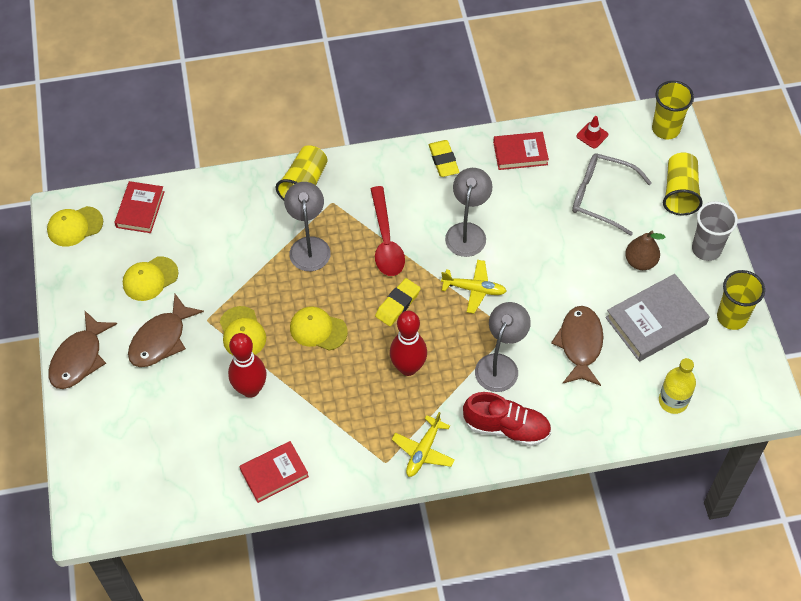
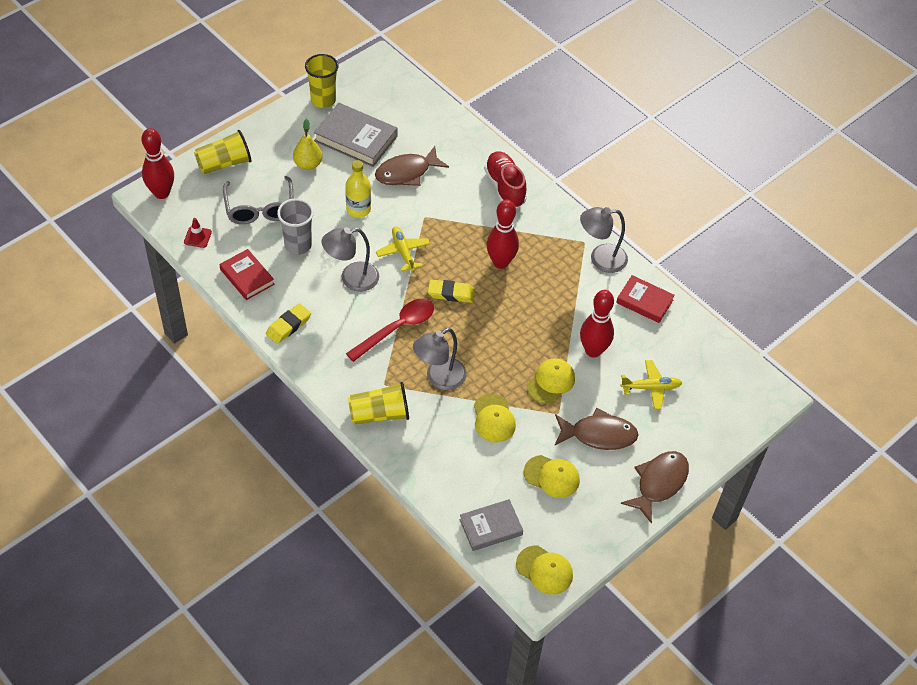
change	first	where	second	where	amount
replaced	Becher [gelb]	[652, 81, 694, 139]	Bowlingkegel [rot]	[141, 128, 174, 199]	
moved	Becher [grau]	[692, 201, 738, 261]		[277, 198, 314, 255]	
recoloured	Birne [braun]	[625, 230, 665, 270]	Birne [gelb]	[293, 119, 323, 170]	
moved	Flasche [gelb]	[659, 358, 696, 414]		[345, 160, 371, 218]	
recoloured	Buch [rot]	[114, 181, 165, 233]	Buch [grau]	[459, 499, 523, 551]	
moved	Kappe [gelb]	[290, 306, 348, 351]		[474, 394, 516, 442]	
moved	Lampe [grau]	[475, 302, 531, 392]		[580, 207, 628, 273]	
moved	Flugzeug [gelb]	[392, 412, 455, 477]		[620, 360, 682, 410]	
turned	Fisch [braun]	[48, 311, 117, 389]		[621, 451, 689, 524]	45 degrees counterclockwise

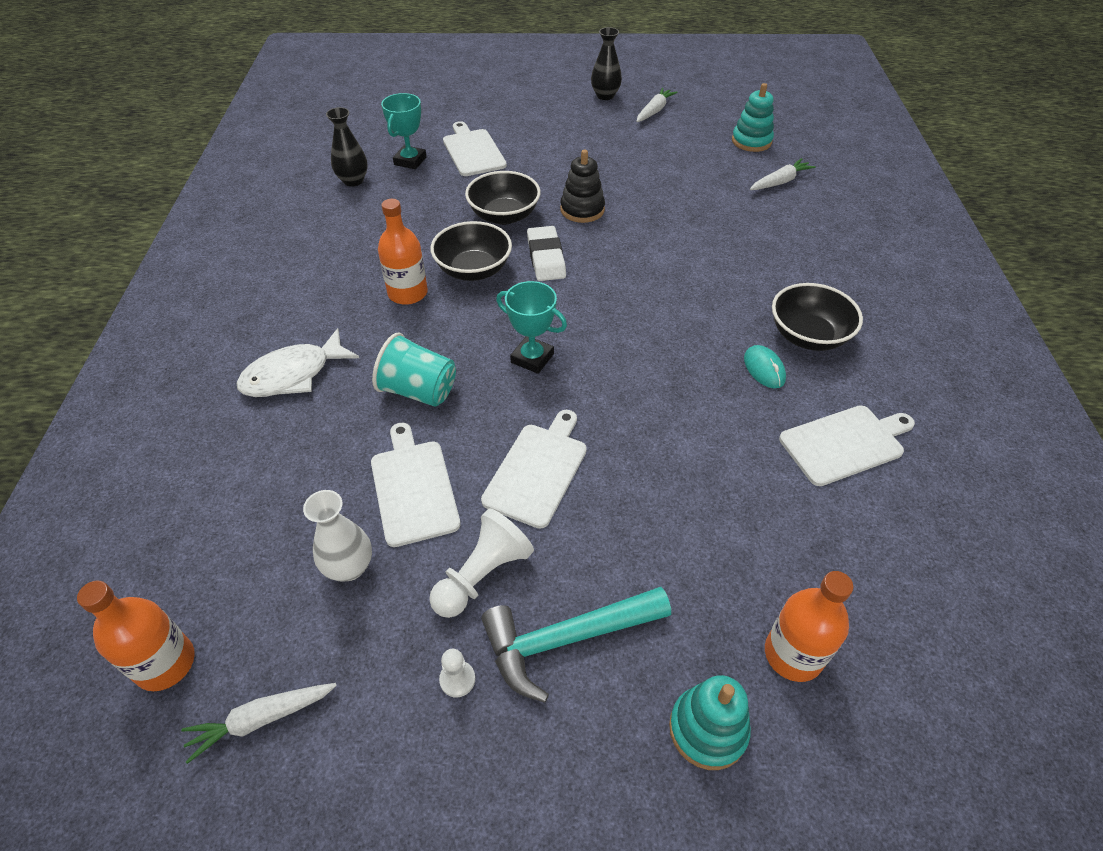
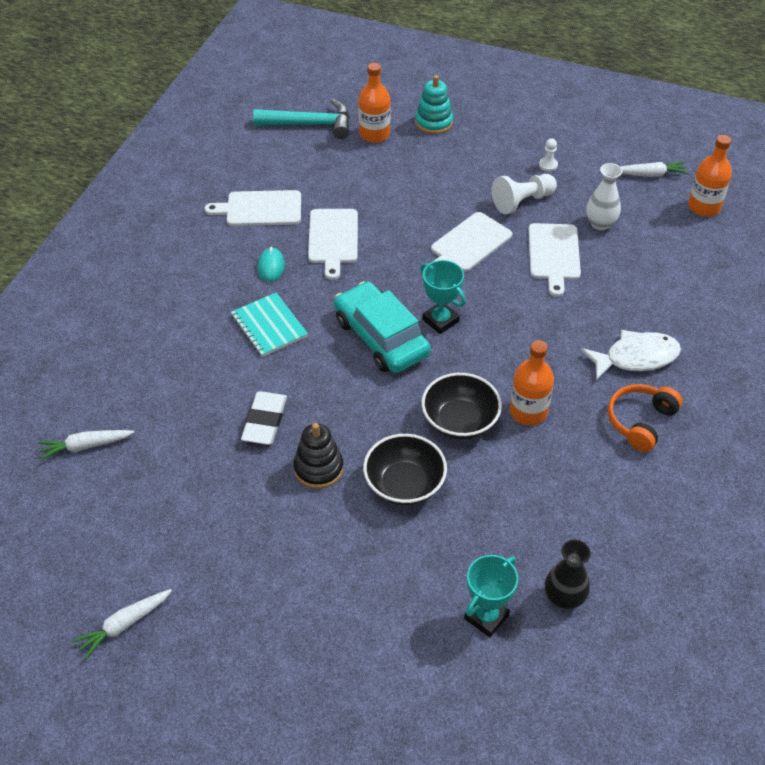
change	first	where	second	where	amount
added			Notizbuch [türkis]	[231, 293, 308, 357]	
moved	Radiergummi [weiß]	[527, 226, 566, 281]		[241, 391, 287, 445]	
moved	Hammer [türkis]	[481, 587, 671, 703]		[253, 99, 350, 139]	
moved	Schneidebrett [weiß]	[443, 121, 507, 176]		[308, 209, 358, 280]	
added			Auto [türkis]	[334, 281, 431, 373]	
added			Kopfhörer [orange]	[608, 384, 683, 452]	
removed	Becher [türkis]	[372, 332, 456, 407]			
removed	Vase [schwarz]	[591, 27, 622, 100]			
removed	Stapelspielzeug [türkis]	[732, 83, 774, 152]			
removed	Schüssel [schwarz]	[772, 283, 863, 351]			

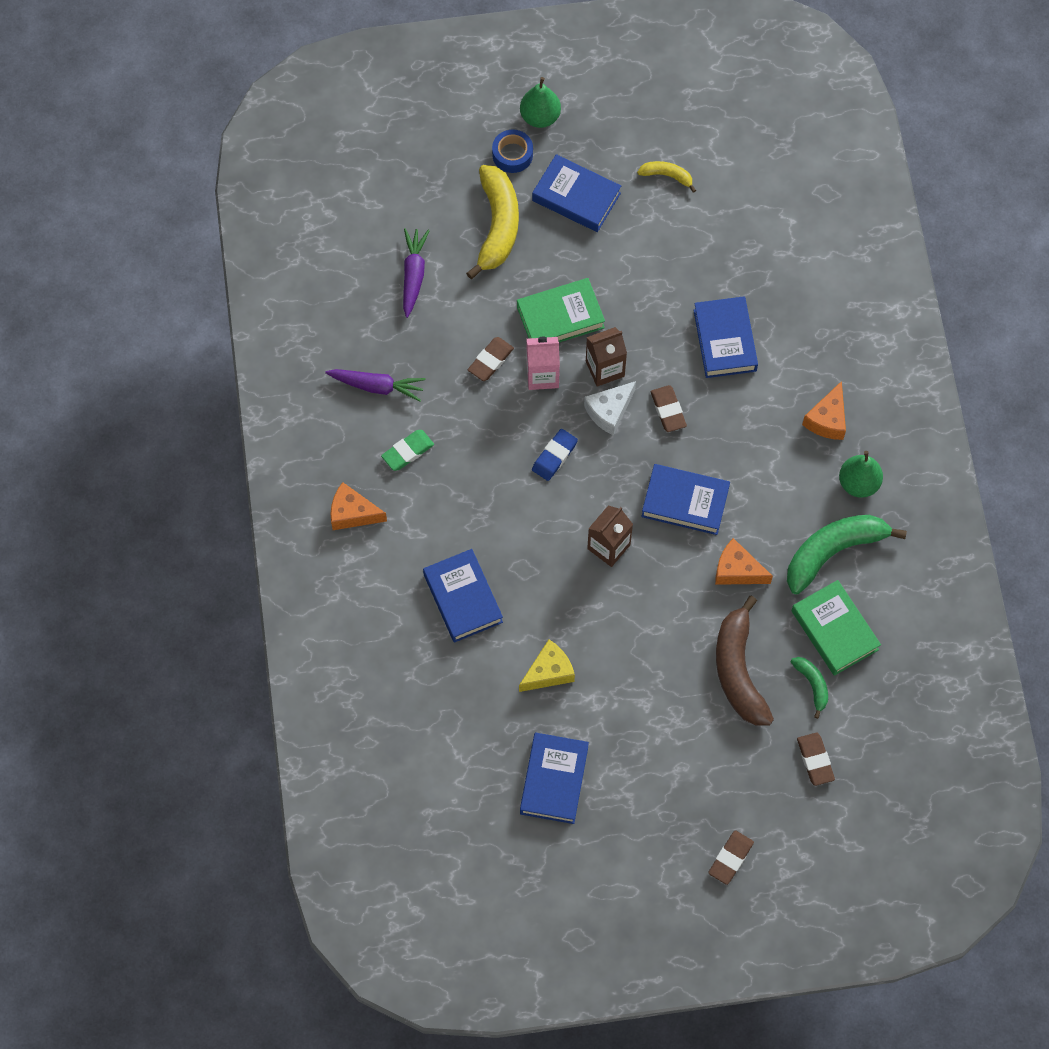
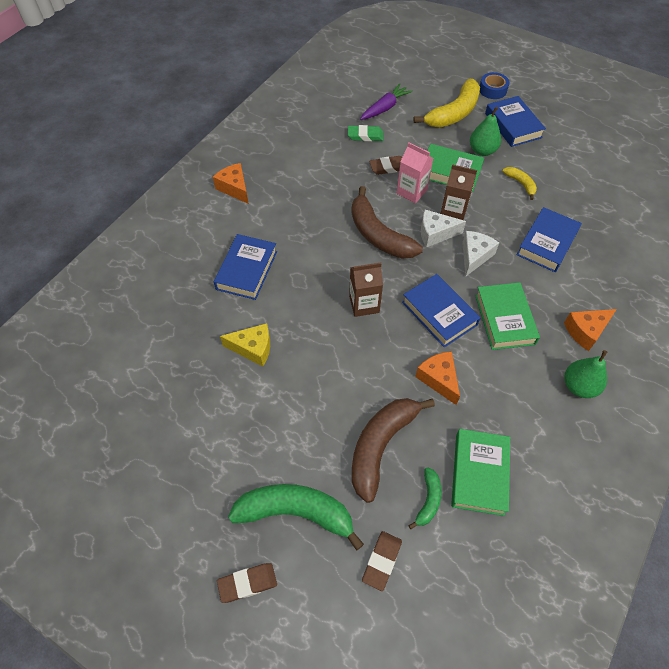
change	first	where	second	where	amount
moved	Banane [grün]	[787, 515, 907, 595]		[228, 484, 364, 551]	
moved	Radiergummi [grün]	[381, 430, 434, 471]		[348, 125, 383, 141]	
replaced	Radiergummi [blau]	[532, 429, 578, 481]	Banane [braun]	[351, 186, 423, 258]	
replaced	Radiergummi [braun]	[651, 385, 687, 432]	Käse [weiß]	[462, 231, 499, 277]	
moved	Birne [grün]	[520, 77, 561, 128]		[470, 107, 501, 156]	
added			Buch [grün]	[475, 282, 540, 350]	
moved	Banane [gelb]	[637, 161, 696, 193]		[502, 167, 537, 200]	
removed	Karotte [lila]	[325, 369, 426, 402]			
removed	Buch [blau]	[520, 732, 589, 824]			

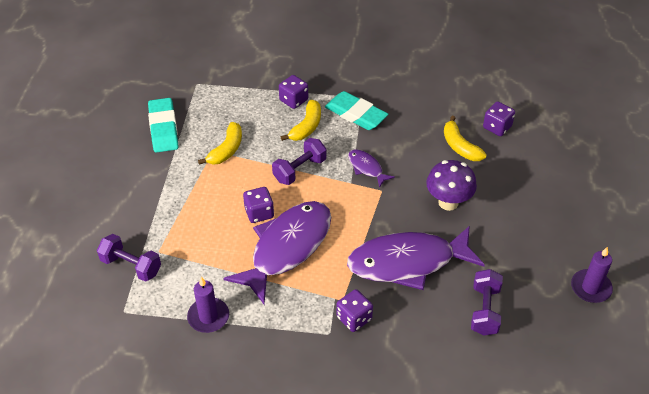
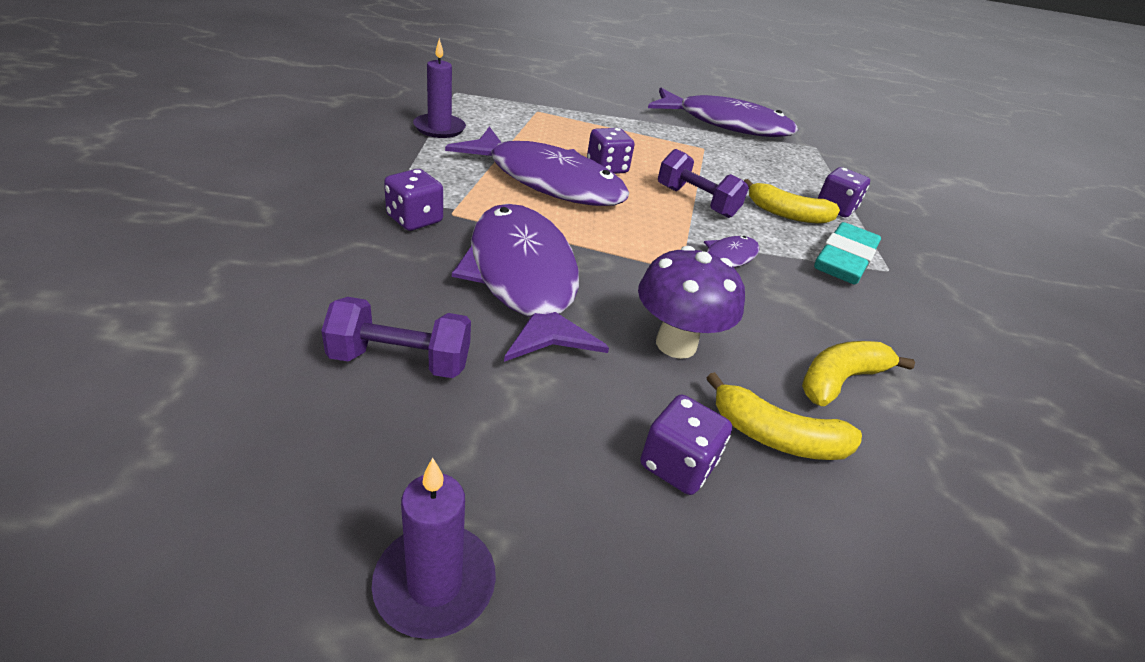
change	first	where	second	where	amount
moved	Spielwürfel [lila]	[483, 101, 515, 136]		[640, 395, 732, 495]	
replaced	Radiergummi [türkis]	[148, 98, 179, 153]	Fisch [lila]	[648, 88, 798, 137]	
moved	Banane [gelb]	[198, 122, 242, 165]		[706, 372, 862, 460]	
removed	Hantel [lila]	[97, 234, 161, 282]			

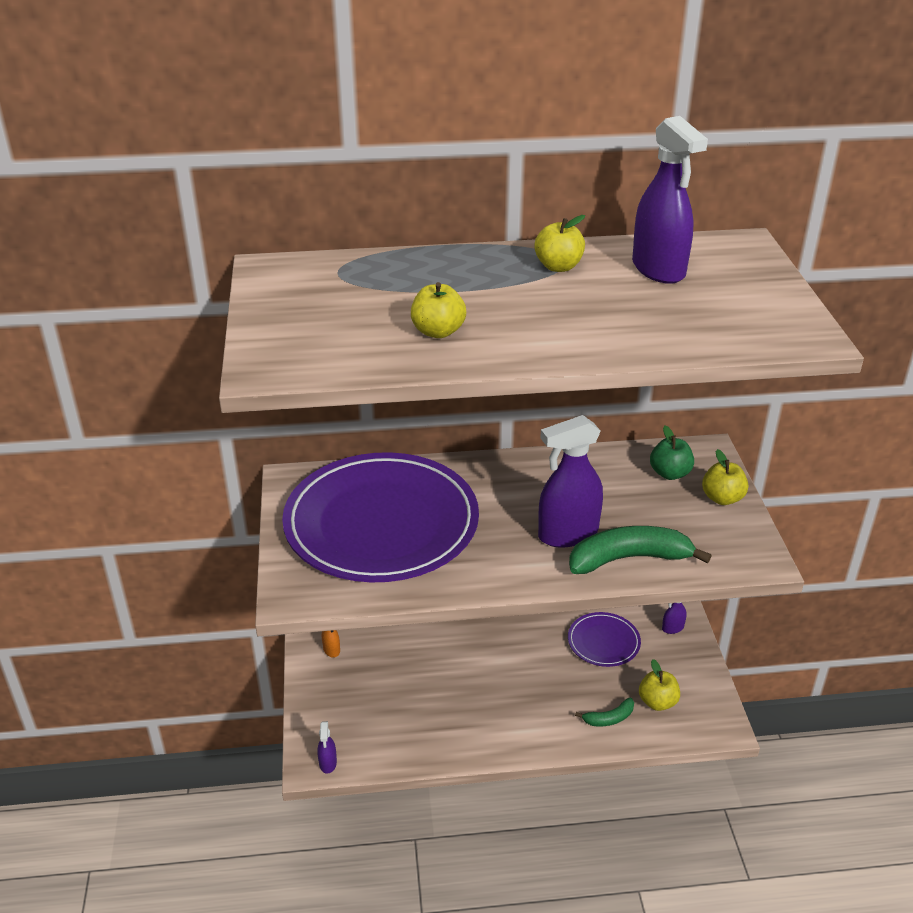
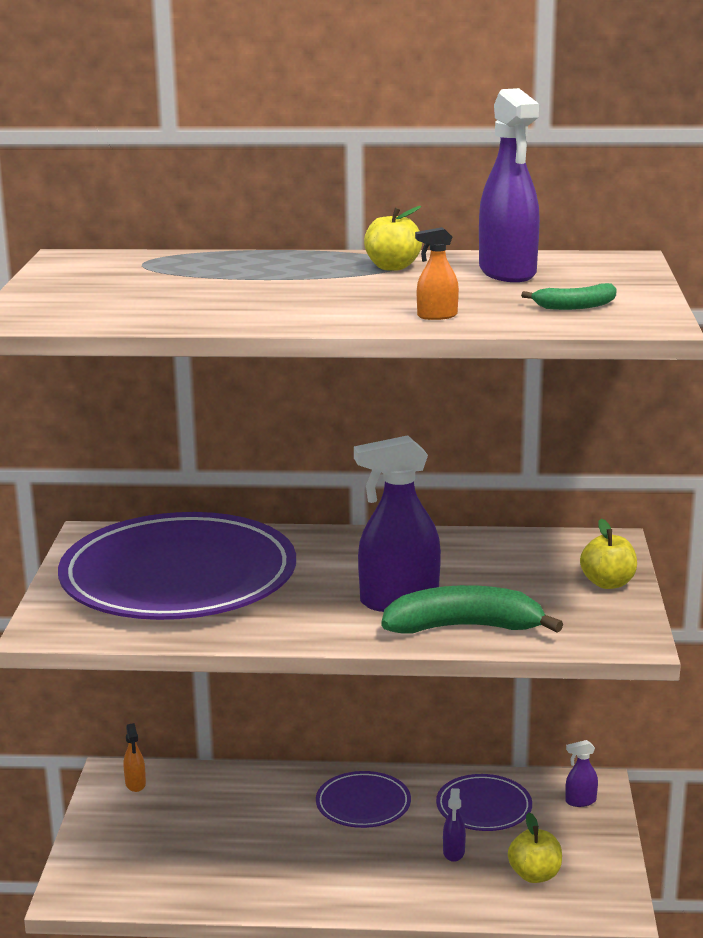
change	first	where	second	where	amount
added			Teller [lila]	[316, 771, 411, 828]	
added			Sprühflasche [orange]	[415, 227, 459, 320]	
moved	Sprühflasche [lila]	[317, 721, 337, 774]		[443, 788, 466, 862]	
moved	Banane [grün]	[575, 697, 634, 727]		[521, 283, 617, 310]	
removed	Apfel [gelb]	[411, 282, 466, 338]			
removed	Apfel [grün]	[650, 426, 694, 480]			

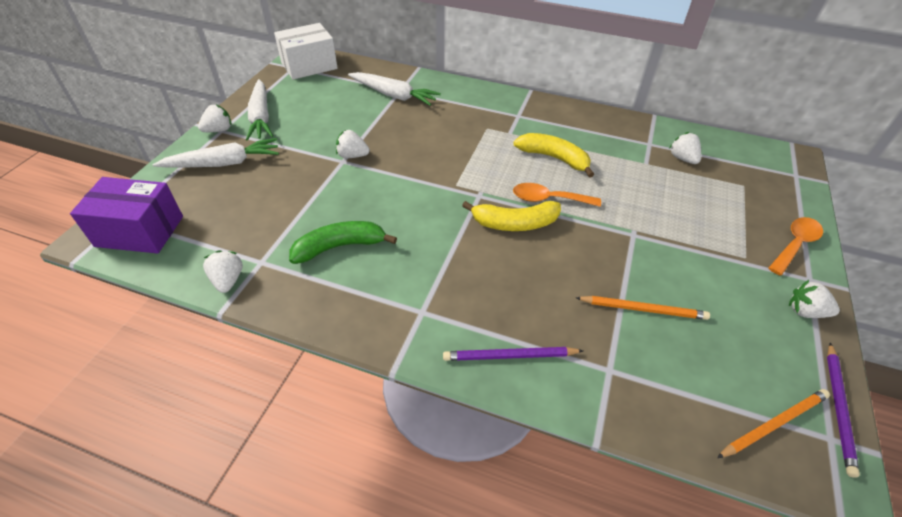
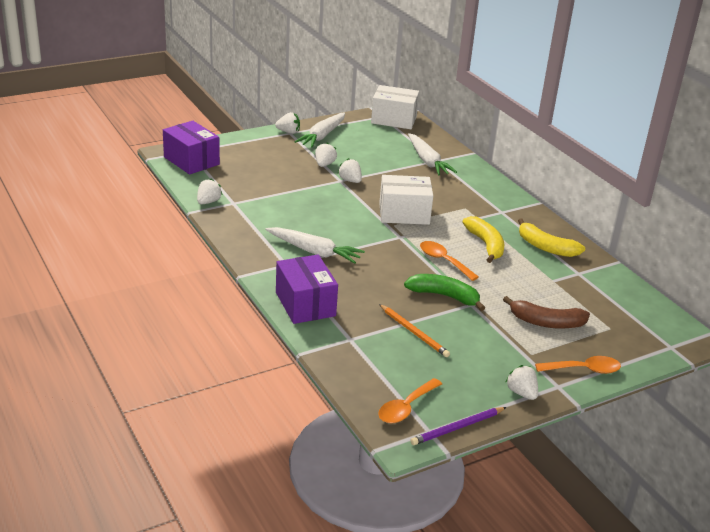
change	first	where	second	where	amount
moved	Karotte [weiß]	[153, 138, 279, 168]		[265, 227, 365, 264]	
replaced	Bleistift [lila]	[443, 347, 583, 361]	Schachtel [lila]	[276, 255, 338, 324]	
moved	Erdbeere [weiß]	[669, 132, 701, 164]		[315, 143, 337, 167]	
replaced	Bleistift [orange]	[717, 389, 830, 458]	Löffel [orange]	[378, 378, 442, 423]	
added			Schachtel [weiß]	[379, 175, 433, 225]	
moved	Banane [grün]	[289, 221, 397, 264]		[404, 274, 485, 311]	
added			Banane [braun]	[503, 296, 590, 329]	
moved	Banane [gelb]	[462, 201, 561, 231]		[518, 219, 585, 257]	

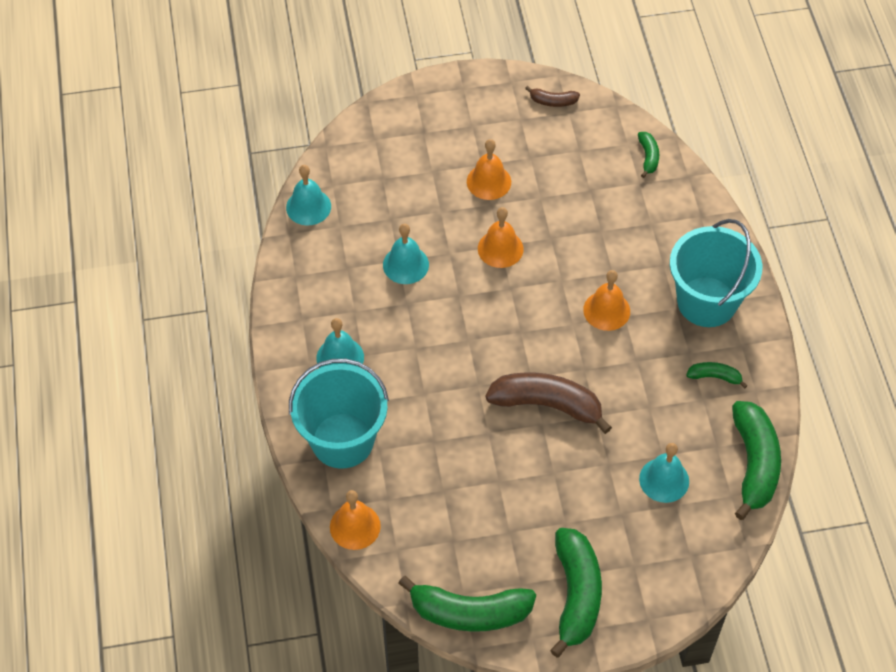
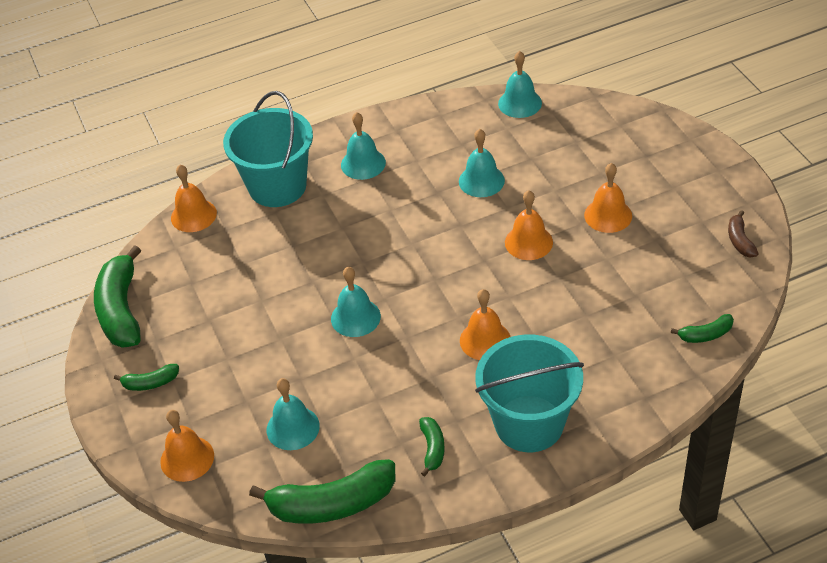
change	first	where	second	where	amount
resized	Banane [grün]	[550, 528, 602, 657]		[114, 364, 179, 391]	x0.48
added			Glocke [orange]	[160, 410, 214, 482]	
replaced	Banane [braun]	[486, 372, 612, 434]	Glocke [türkis]	[331, 267, 381, 337]	

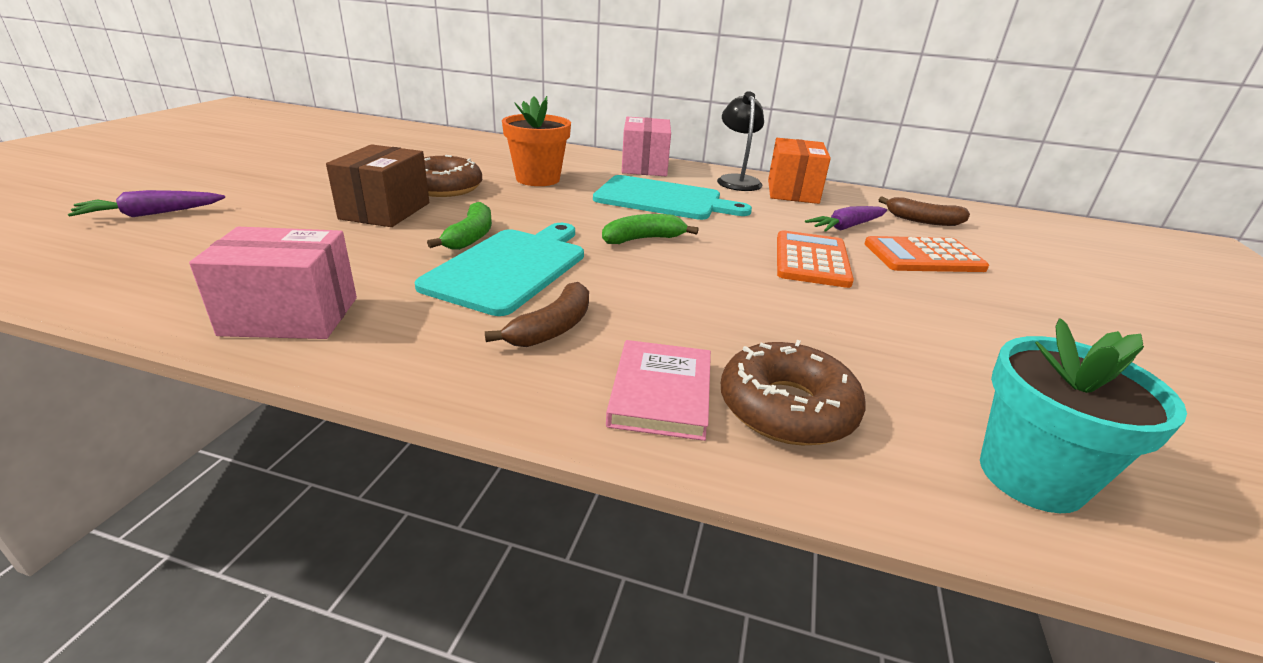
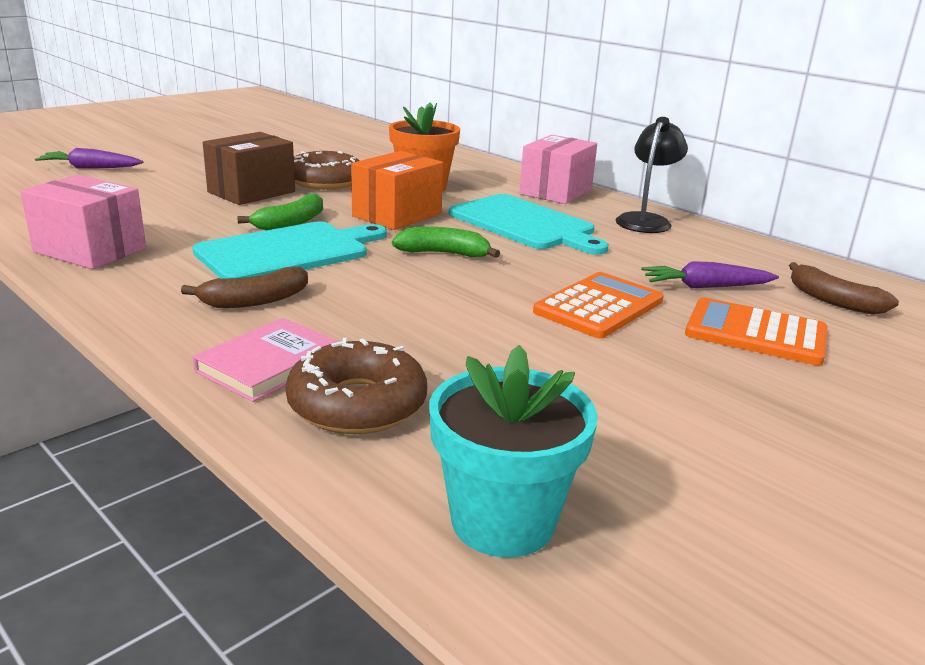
change	first	where	second	where	amount
moved	Schachtel [orange]	[768, 138, 831, 204]		[351, 151, 443, 230]	

